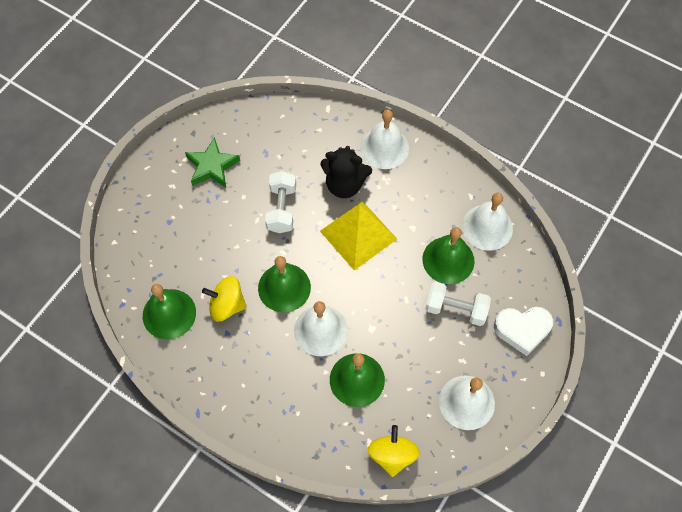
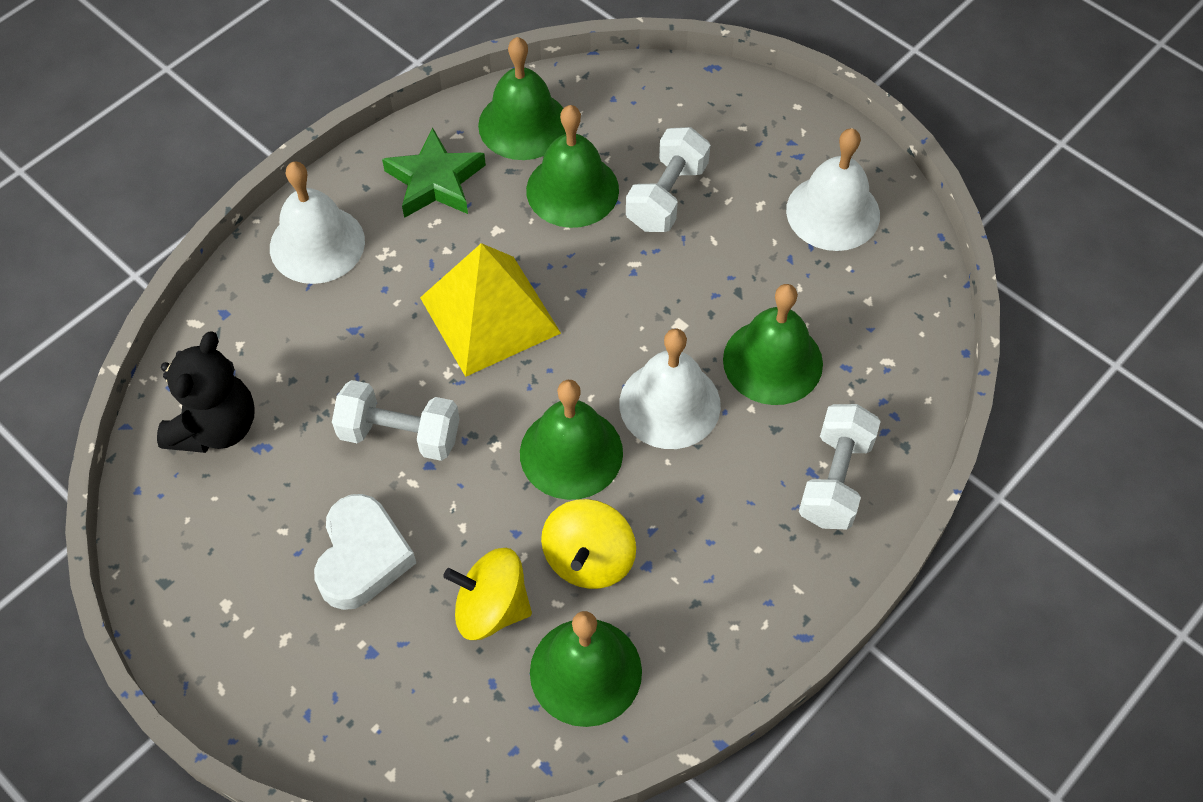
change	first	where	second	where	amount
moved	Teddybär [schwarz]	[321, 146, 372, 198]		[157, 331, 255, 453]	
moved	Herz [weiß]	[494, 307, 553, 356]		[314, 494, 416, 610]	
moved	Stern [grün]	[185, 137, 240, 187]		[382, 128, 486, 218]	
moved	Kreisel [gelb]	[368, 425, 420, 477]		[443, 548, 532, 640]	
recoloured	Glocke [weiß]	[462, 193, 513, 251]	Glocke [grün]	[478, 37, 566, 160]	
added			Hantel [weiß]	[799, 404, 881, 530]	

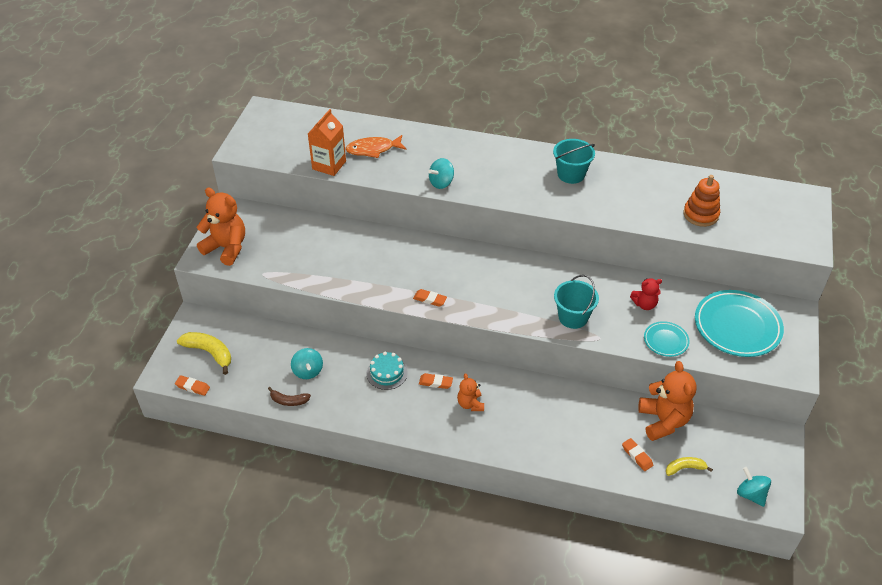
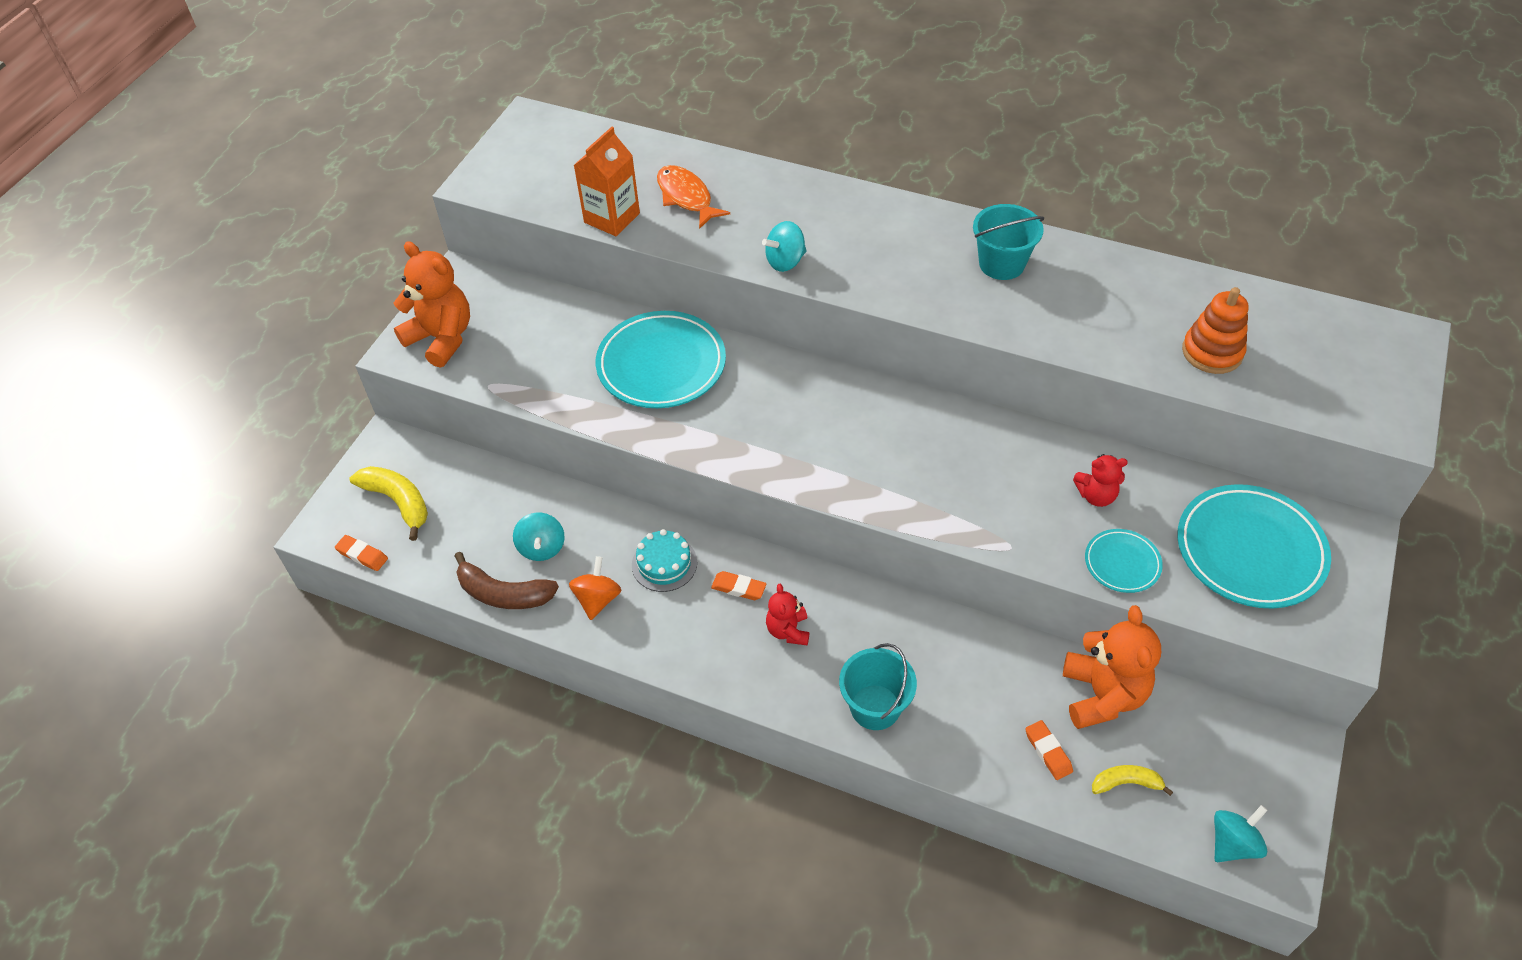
change	first	where	second	where	amount
resized	Banane [braun]	[268, 387, 311, 406]		[455, 552, 559, 609]	x1.64
added			Kreisel [orange]	[569, 556, 621, 620]	
added			Teller [türkis]	[596, 311, 726, 408]	
turned	Fisch [orange]	[345, 135, 407, 158]		[657, 165, 730, 229]	60 degrees clockwise
recoloured	Teddybär [orange]	[457, 373, 484, 411]	Teddybär [rot]	[766, 584, 809, 645]	
moved	Eimer [türkis]	[554, 275, 599, 329]		[839, 643, 917, 730]	
turned	Kreisel [türkis]	[737, 467, 771, 507]		[1214, 805, 1268, 862]	75 degrees clockwise
removed	Radiergummi [orange]	[413, 289, 447, 307]			

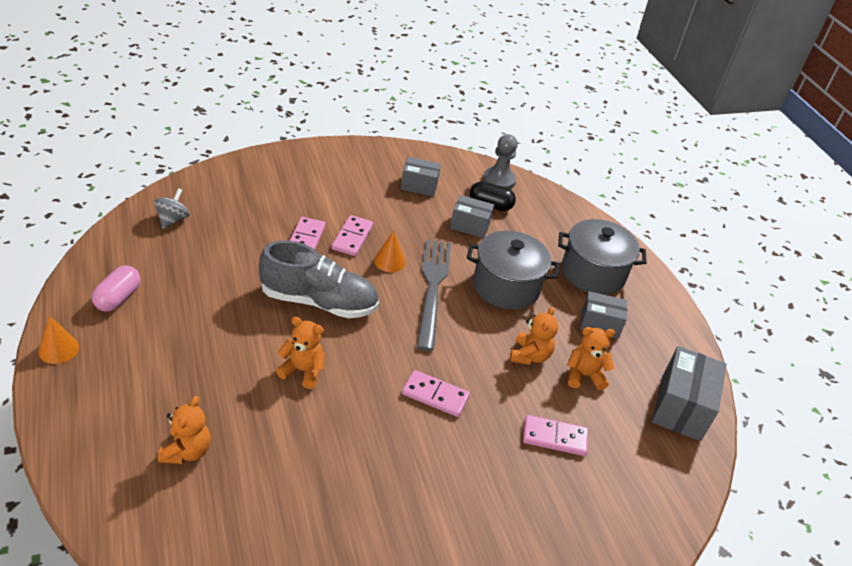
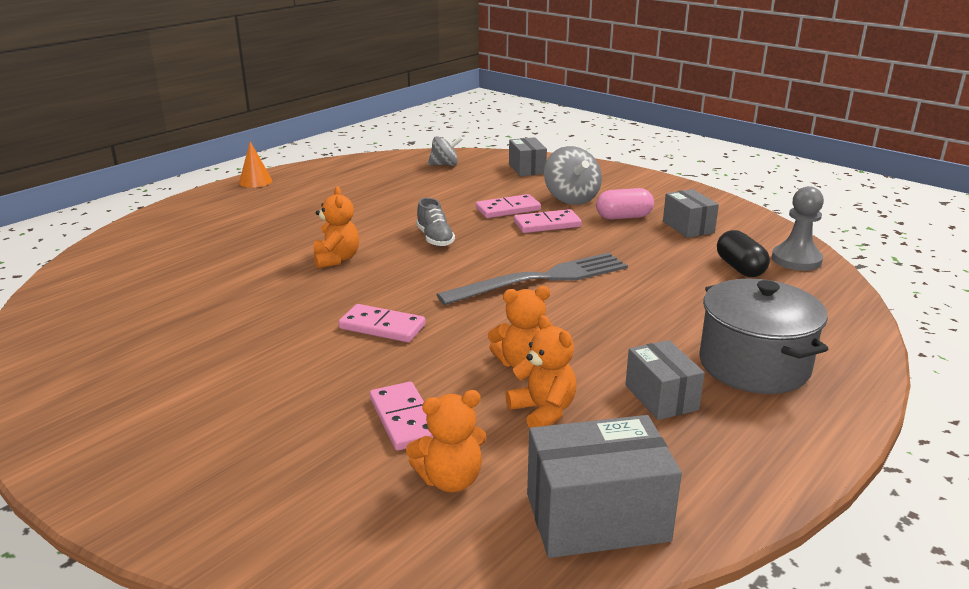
change	first	where	second	where	amount
turned	Dominostein [rosa]	[402, 370, 470, 417]		[338, 304, 426, 342]	60 degrees counterclockwise
moved	Teddybär [orange]	[158, 396, 211, 464]		[406, 390, 487, 493]	
resized	Schuh [grau]	[259, 241, 379, 318]		[416, 198, 455, 247]	x0.51
moved	Schachtel [grau]	[450, 195, 494, 238]		[509, 137, 547, 176]	
added			Kreisel [grau]	[544, 146, 602, 205]	
moved	Kapsel [rosa]	[92, 265, 141, 312]		[596, 188, 654, 220]	
removed	Kegel [orange]	[374, 231, 406, 272]			
removed	Kochtopf [grau]	[467, 231, 559, 310]			

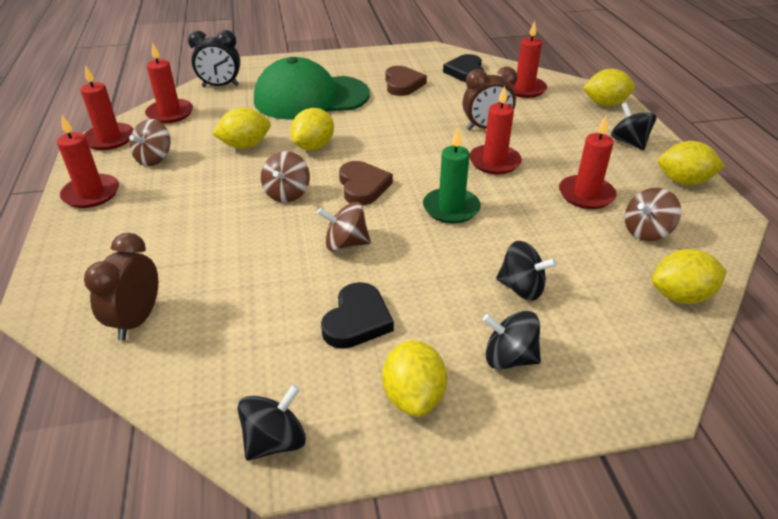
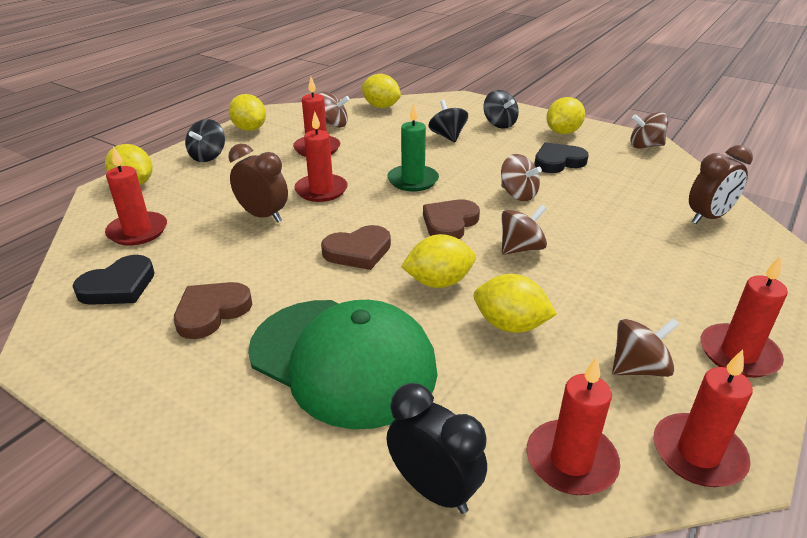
change	first	where	second	where	amount
added			Herz [braun]	[321, 225, 391, 270]	
recoloured	Kreisel [schwarz]	[237, 384, 306, 461]	Kreisel [braun]	[630, 112, 668, 149]	

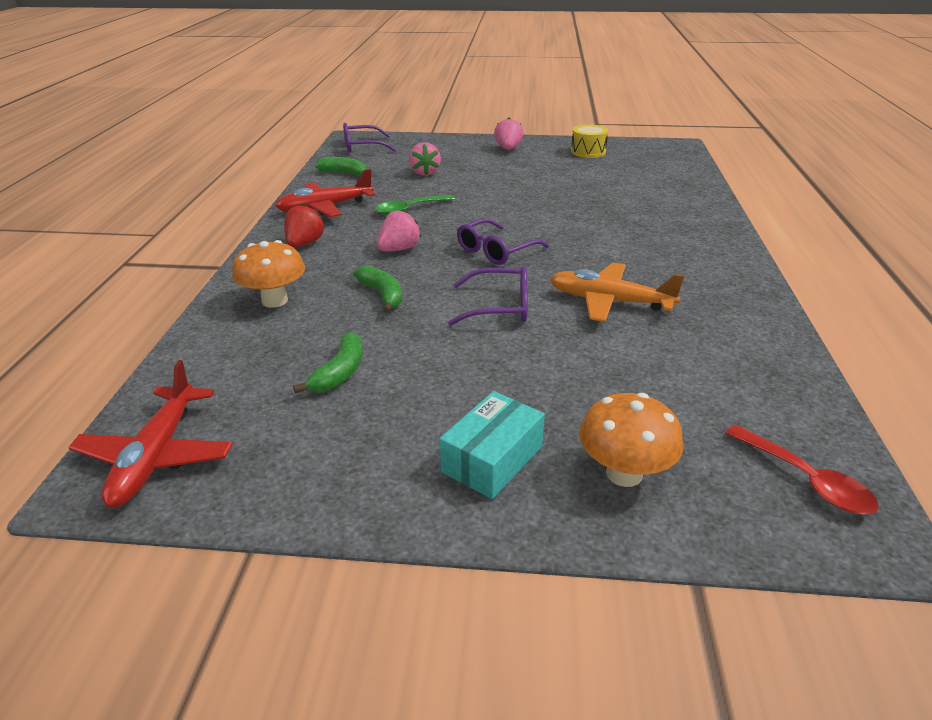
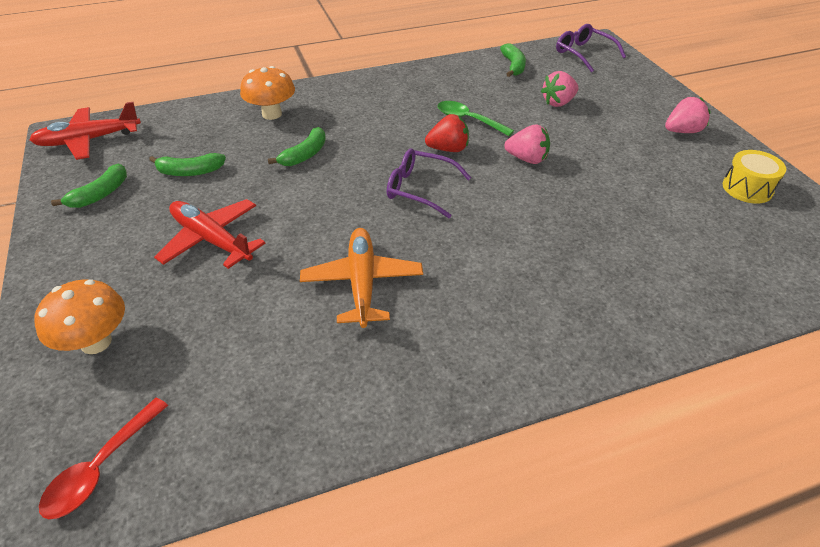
change	first	where	second	where	amount
added			Banane [grün]	[51, 164, 127, 208]	
moved	Flugzeug [rot]	[275, 169, 375, 217]		[154, 199, 265, 269]	
moved	Erdbeere [rot]	[284, 204, 325, 247]		[425, 114, 469, 152]	
moved	Erdbeere [rosa]	[377, 209, 422, 251]		[504, 124, 550, 164]	
removed	Schachtel [türkis]	[440, 391, 545, 499]			
removed	Brille [lila]	[448, 266, 528, 326]			

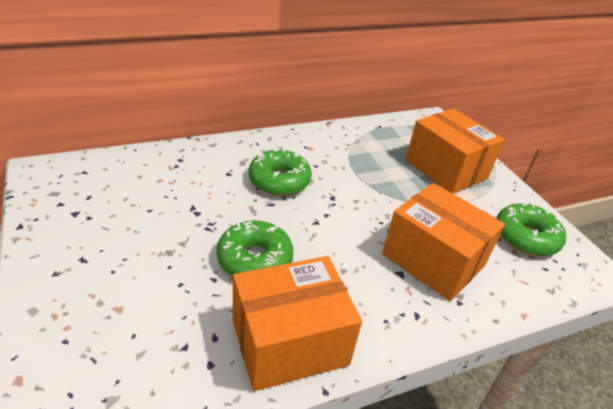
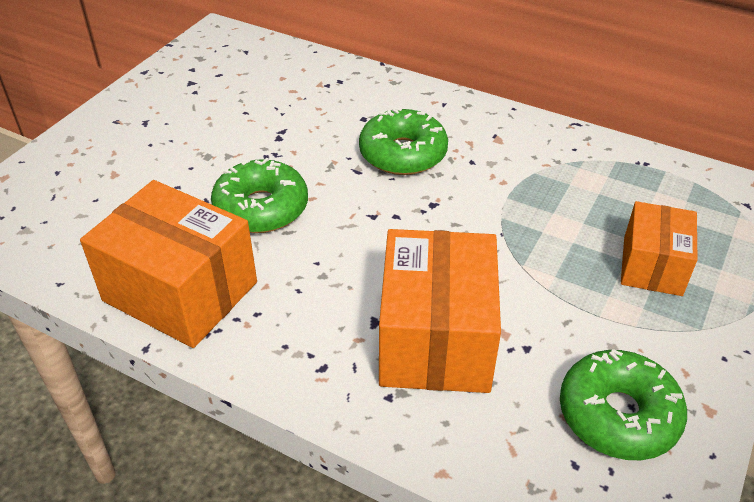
change	first	where	second	where	amount
resized	Schachtel [orange]	[406, 108, 504, 194]		[621, 201, 698, 296]	x0.61

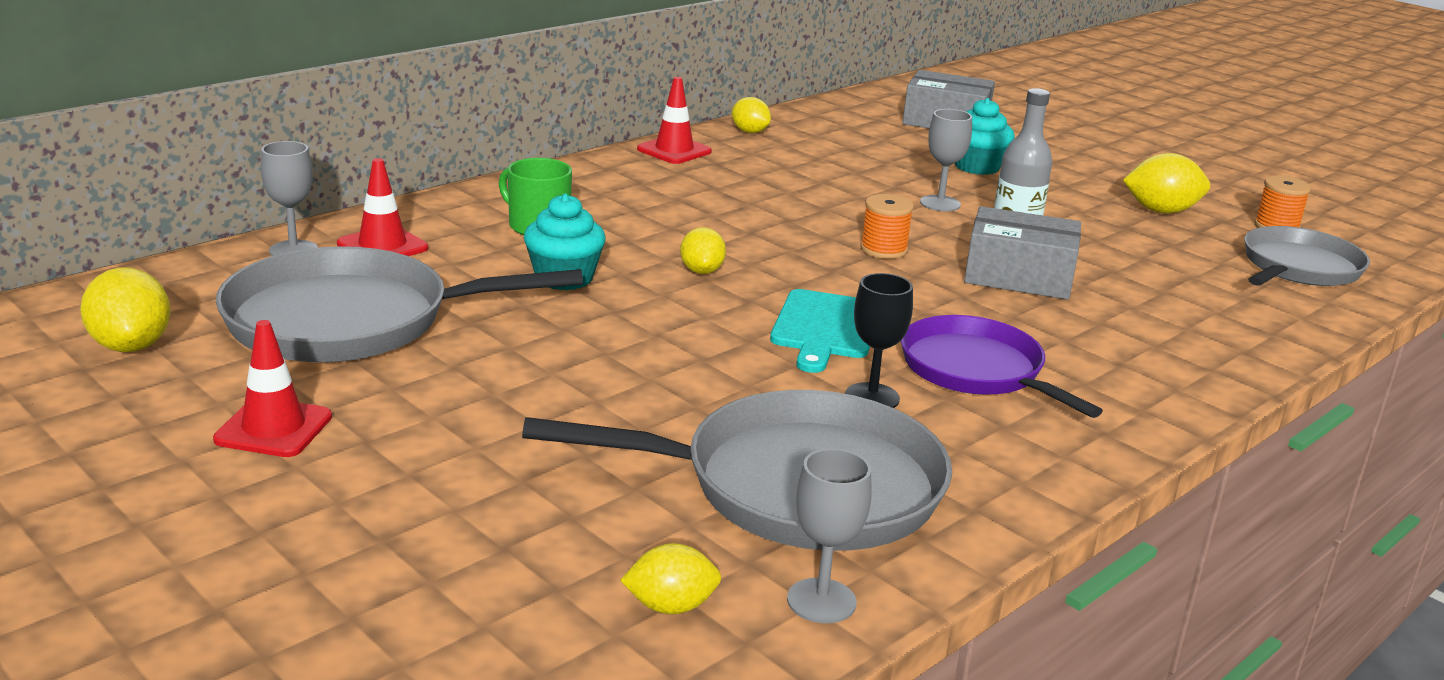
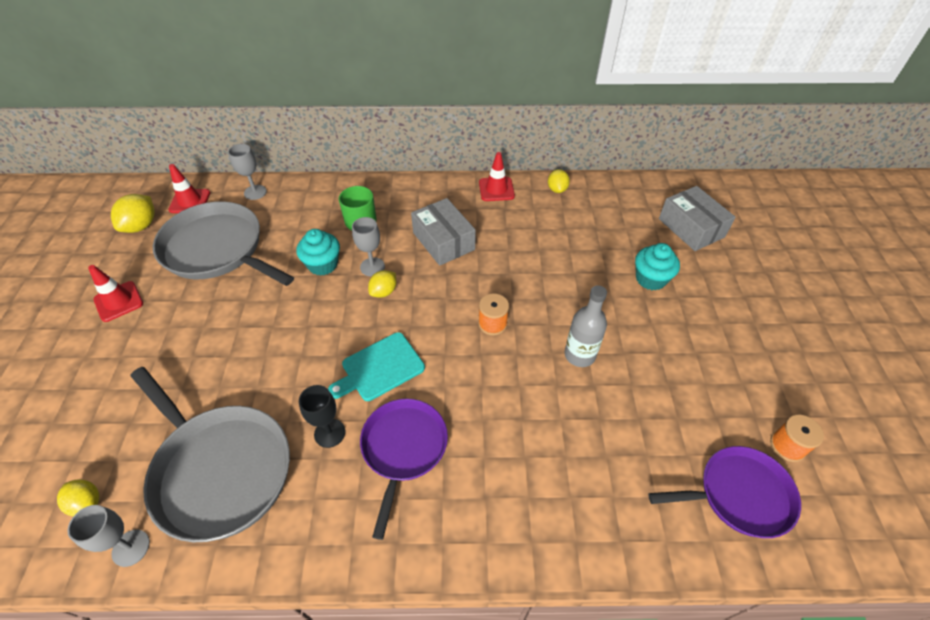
change	first	where	second	where	amount
moved	Leitkegel [rot]	[337, 158, 428, 256]		[168, 164, 210, 213]	
moved	Kelch [grau]	[920, 109, 972, 211]		[352, 217, 385, 276]	
moved	Schachtel [grau]	[964, 206, 1081, 300]		[411, 198, 476, 266]	
recoloured	Pfanne [grau]	[1244, 226, 1370, 286]	Pfanne [lila]	[648, 446, 801, 538]	
removed	Zitrone [gelb]	[1123, 153, 1210, 214]			

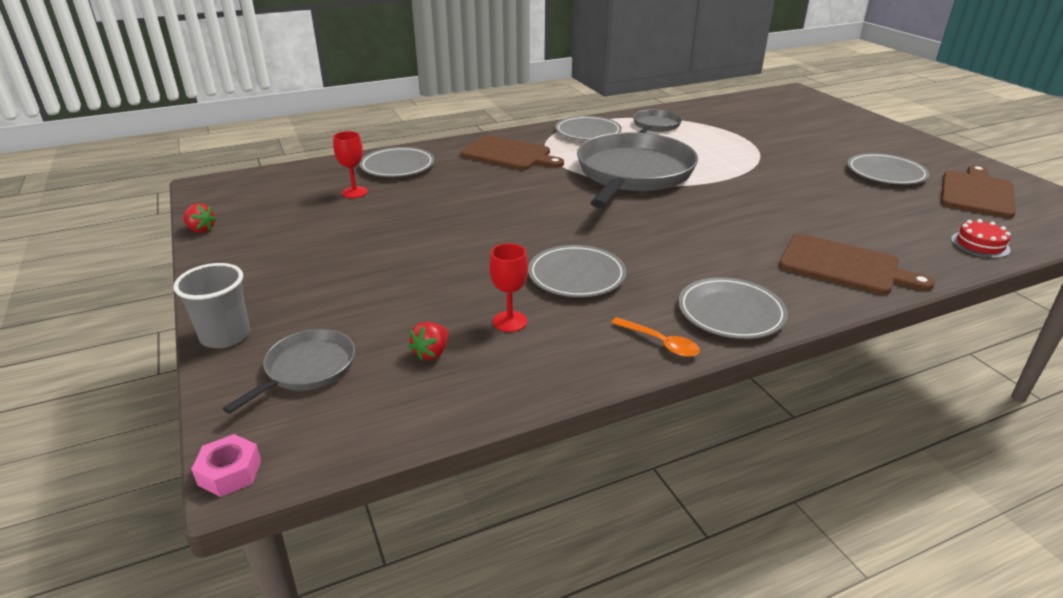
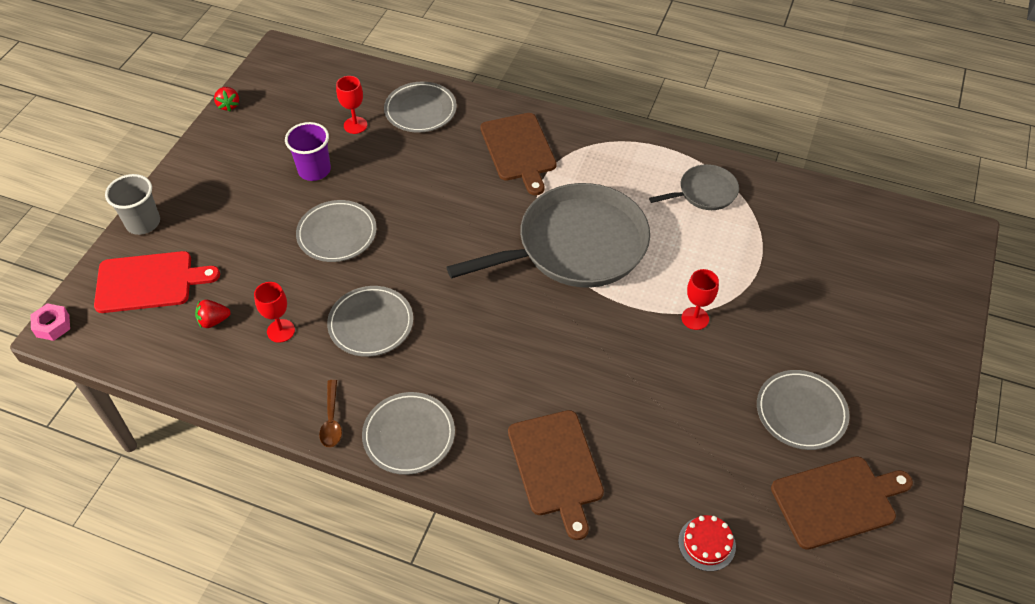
change	first	where	second	where	amount
replaced	Pfanne [grau]	[223, 329, 355, 414]	Schneidebrett [rot]	[94, 251, 220, 313]	
added			Becher [lila]	[285, 122, 331, 181]	
moved	Teller [grau]	[555, 116, 622, 140]		[296, 200, 377, 262]	
recoloured	Löffel [orange]	[611, 317, 700, 357]	Löffel [braun]	[319, 380, 342, 447]	
added			Kelch [rot]	[682, 269, 719, 330]	

